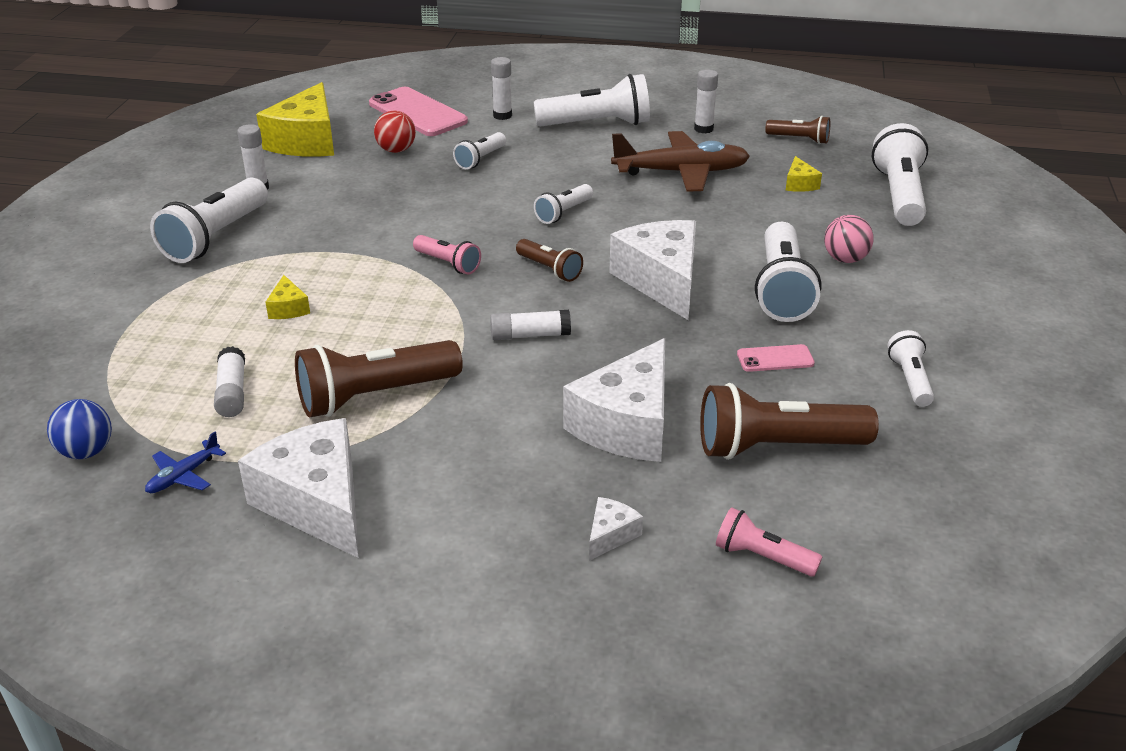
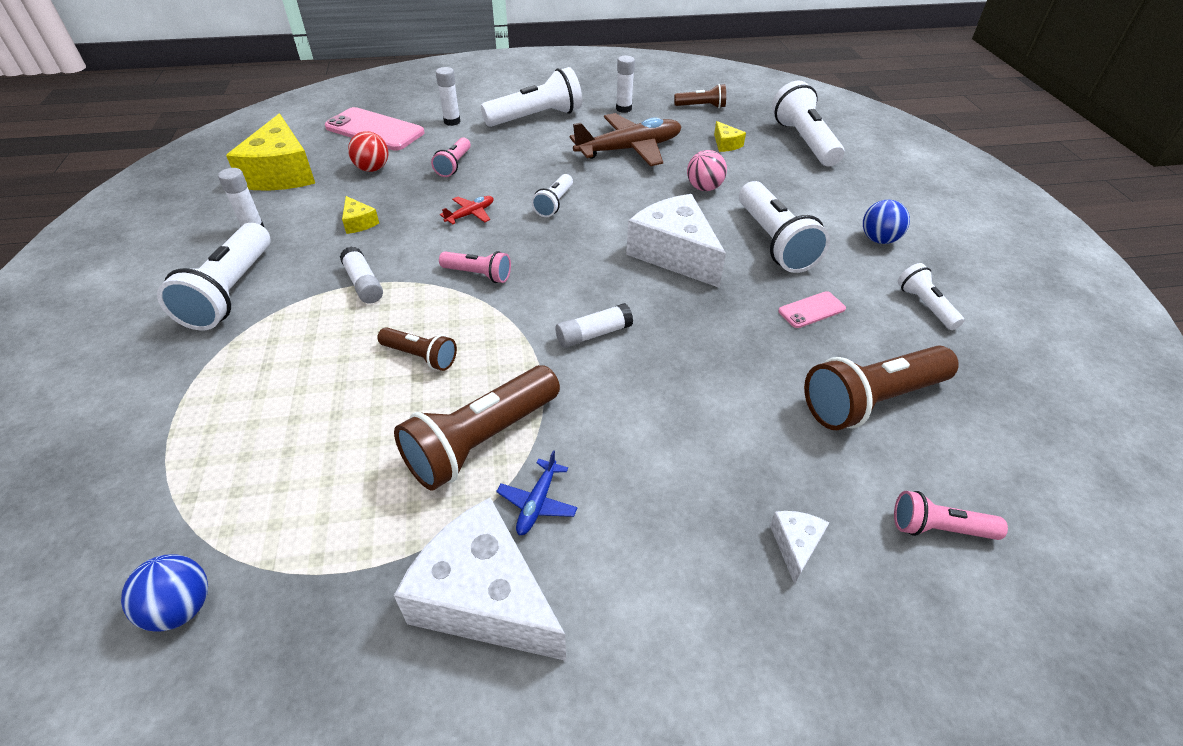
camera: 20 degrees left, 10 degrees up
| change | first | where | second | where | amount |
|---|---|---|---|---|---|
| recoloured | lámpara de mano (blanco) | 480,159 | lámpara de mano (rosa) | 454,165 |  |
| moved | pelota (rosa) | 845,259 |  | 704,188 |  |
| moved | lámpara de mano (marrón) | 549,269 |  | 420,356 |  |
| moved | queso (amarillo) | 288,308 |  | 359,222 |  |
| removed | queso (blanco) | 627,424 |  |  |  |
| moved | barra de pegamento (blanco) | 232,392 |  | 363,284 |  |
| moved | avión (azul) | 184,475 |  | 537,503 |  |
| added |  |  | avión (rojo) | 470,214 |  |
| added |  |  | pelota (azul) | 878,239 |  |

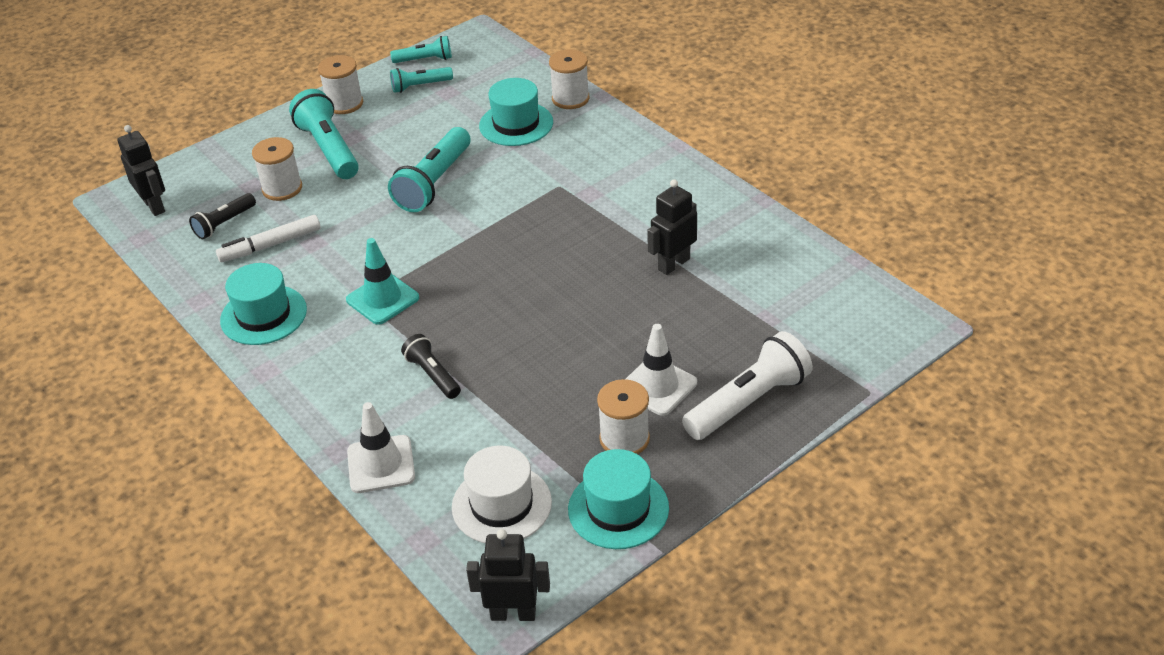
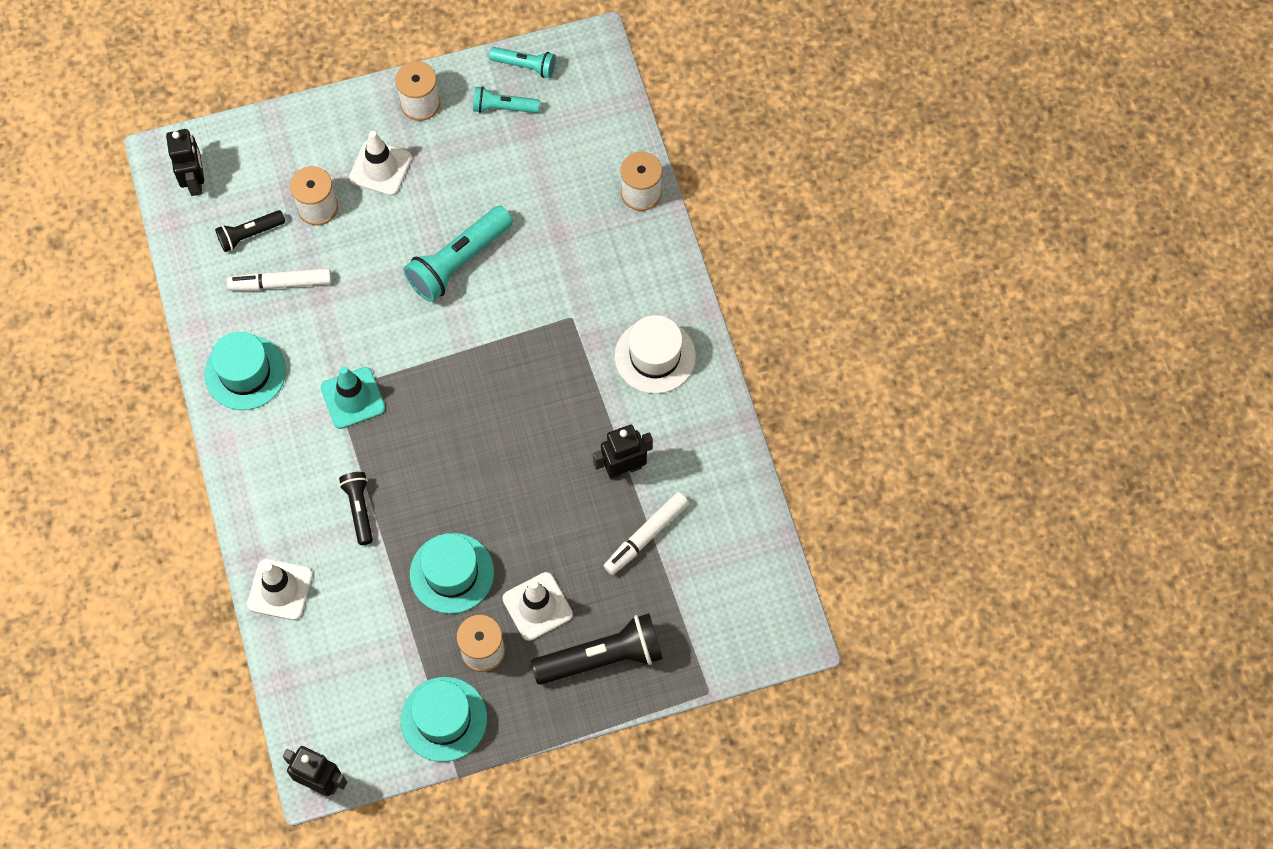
camera: 20 degrees right, 25 degrees up
| change | first | where | second | where | amount |
|---|---|---|---|---|---|
| moved | sombrero (turquesa) | 516,124 |  | 451,573 |  |
| replaced | lámpara de mano (turquesa) | 329,149 | cono de tráfico (blanco) | 380,168 |  |
| recoloured | lámpara de mano (blanco) | 748,402 | lámpara de mano (negro) | 602,657 |  |
| moved | sombrero (blanco) | 501,504 |  | 655,356 |  |
| added |  |  | rotulador (blanco) | 646,535 |  |

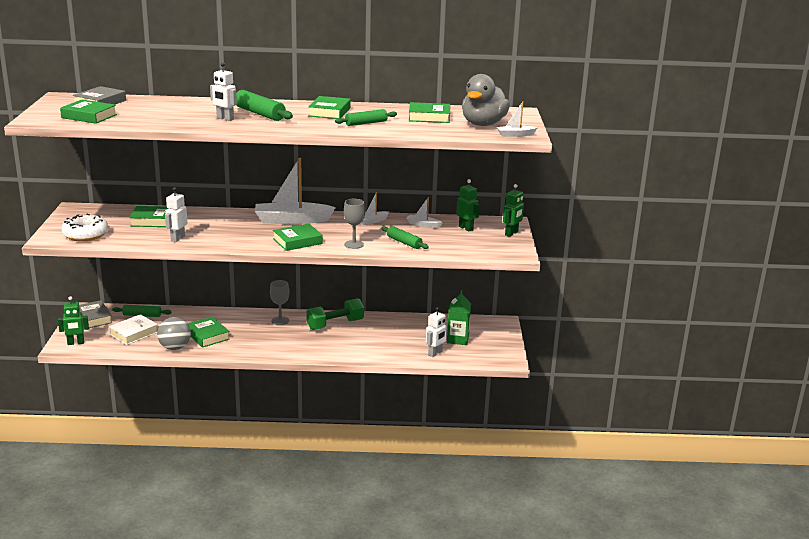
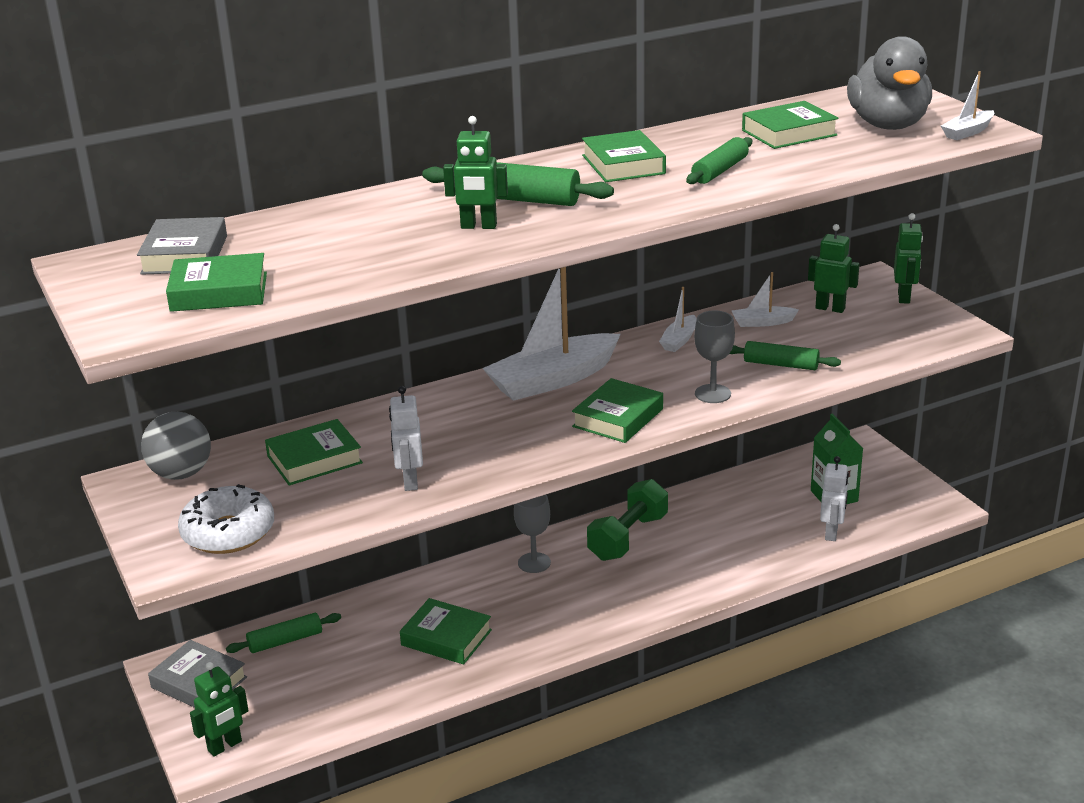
camera: 25 degrees left, 5 degrees up
| change | first | where | second | where | amount |
|---|---|---|---|---|---|
| recoloured | robot (blanco) | 225,119 | robot (verde) | 478,226 |  |
| removed | libro (blanco) | 134,333 |  |  |  |
| moved | pelota (gris) | 175,347 |  | 181,474 |  |

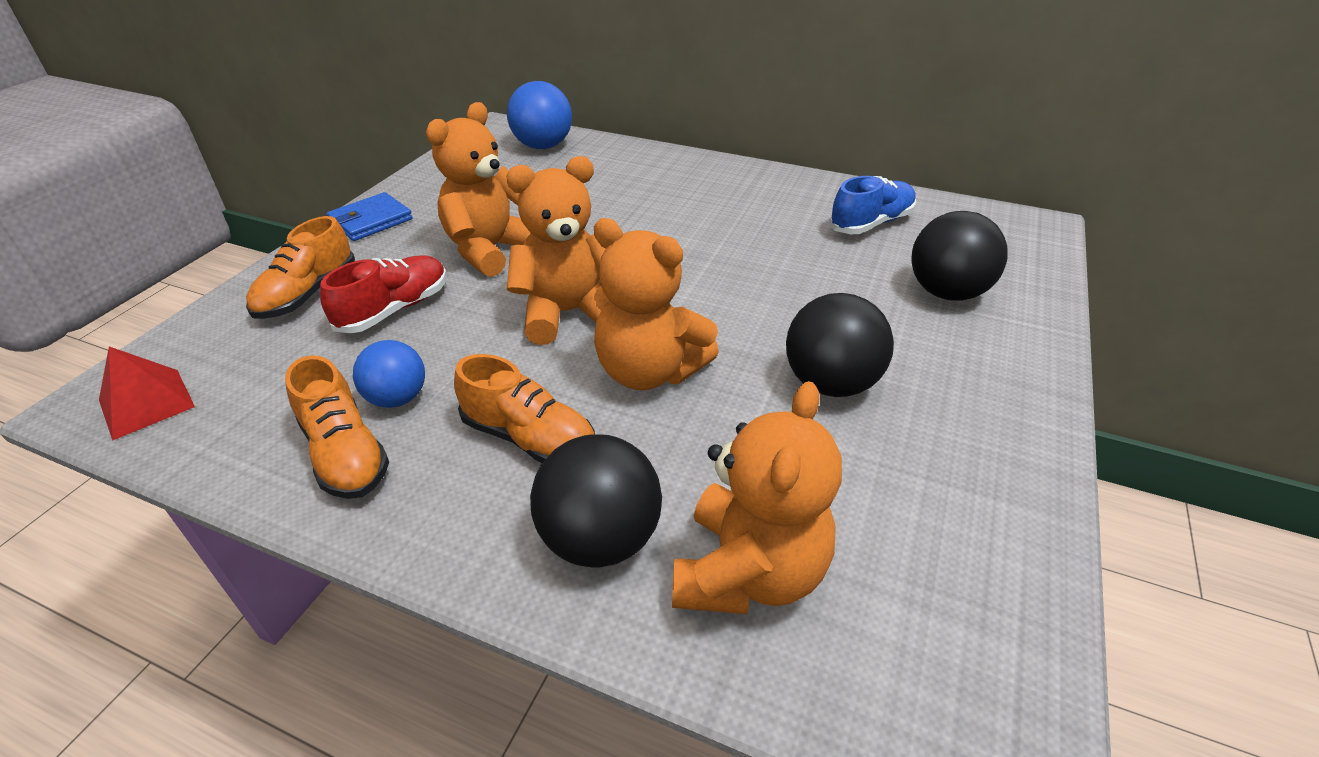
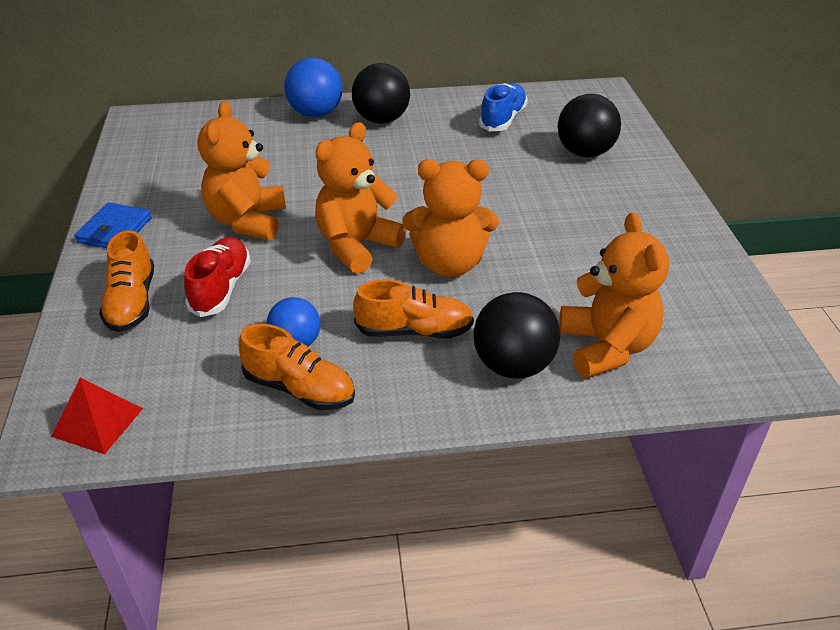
camera: 30 degrees left, 0 degrees up
| change | first | where | second | where | amount |
|---|---|---|---|---|---|
| moved | pelota (azul) | 543,146 |  | 316,114 |  |
| moved | pelota (negro) | 830,383 |  | 381,120 |  |

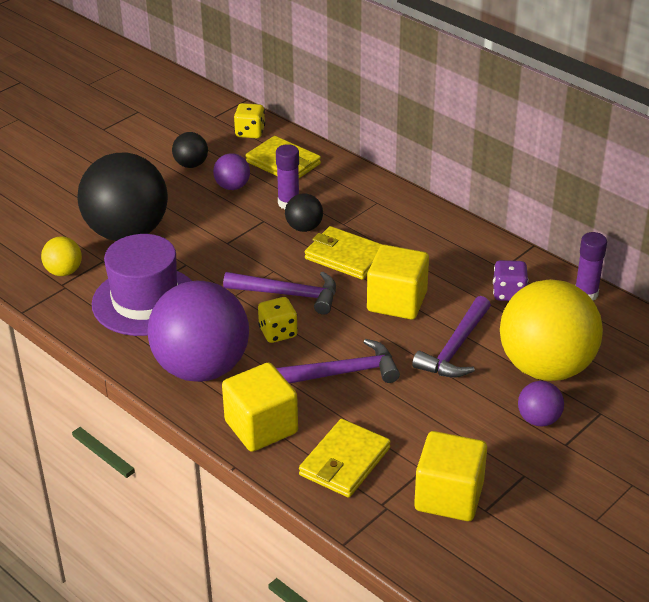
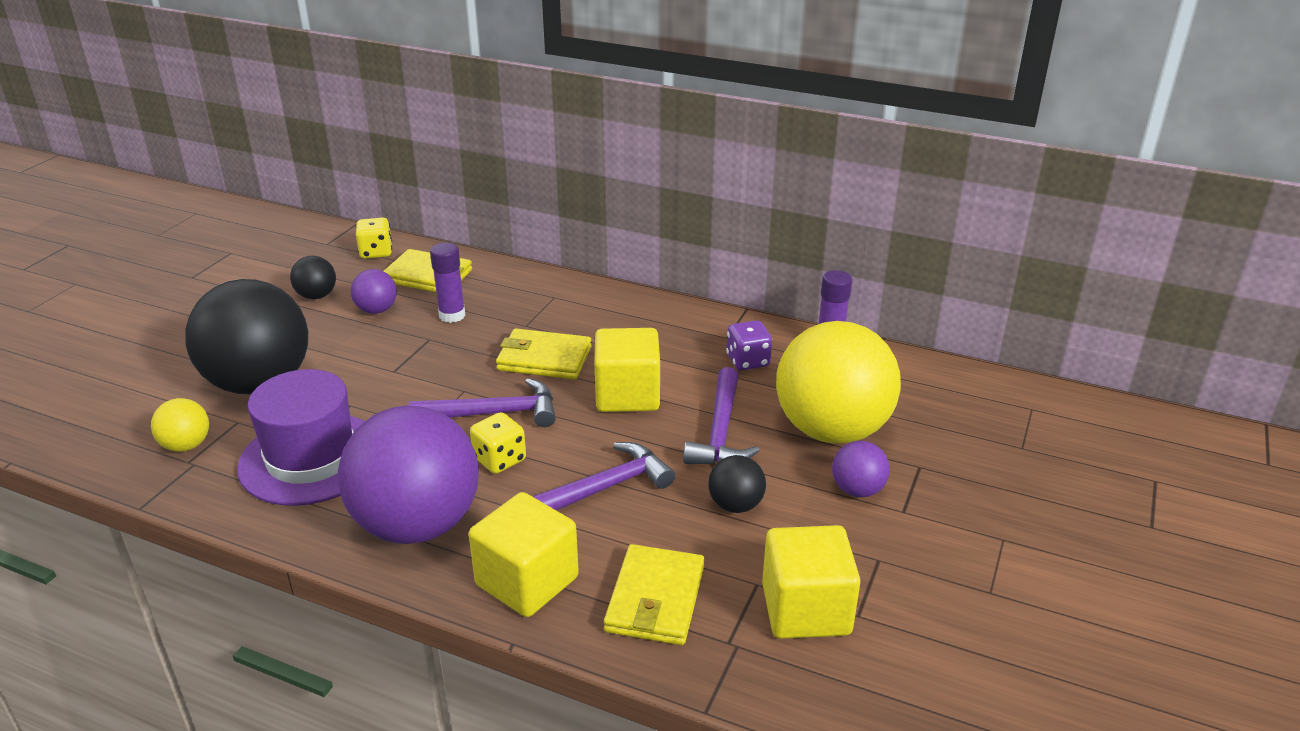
camera: 20 degrees left, 5 degrees down
| change | first | where | second | where | amount |
|---|---|---|---|---|---|
| moved | pelota (negro) | 304,228 |  | 735,505 |  |

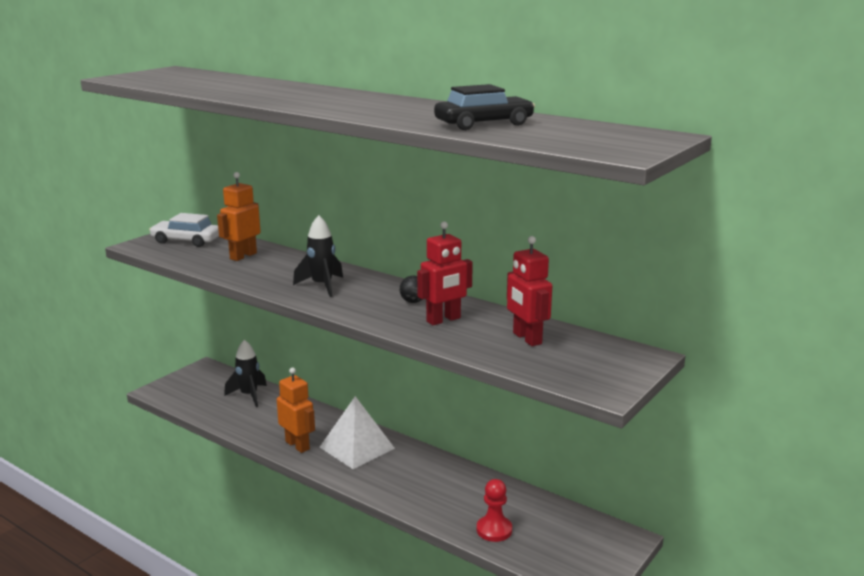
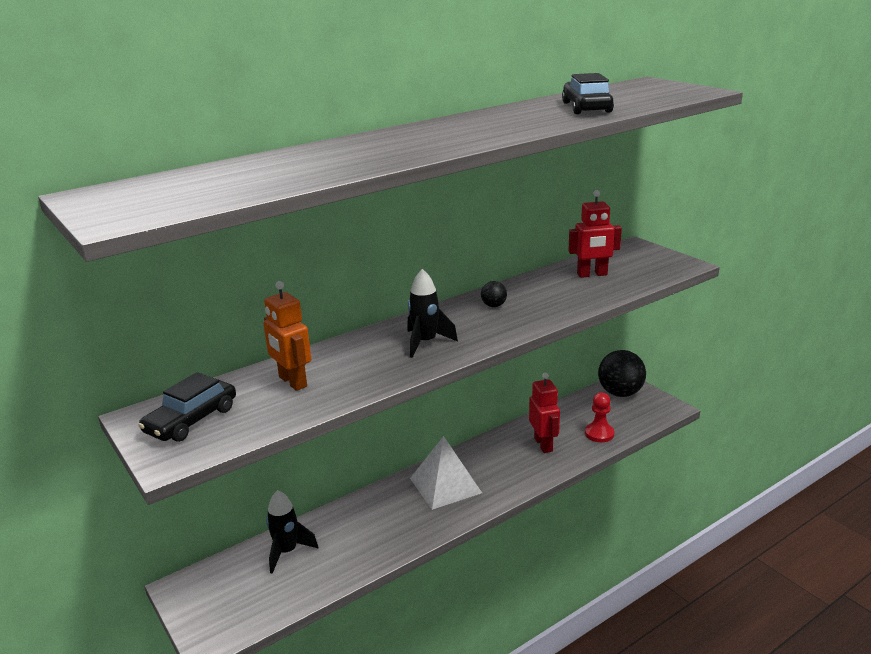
camera: 70 degrees left, 5 degrees up
| change | first | where | second | where | amount |
|---|---|---|---|---|---|
| recoloured | coche (blanco) | 186,241 | coche (negro) | 191,420 |  |
| moved | robot (rojo) | 443,320 |  | 543,444 |  |
| removed | robot (naranja) | 297,445 |  |  |  |
| added |  |  | pelota (negro) | 620,393 |  |

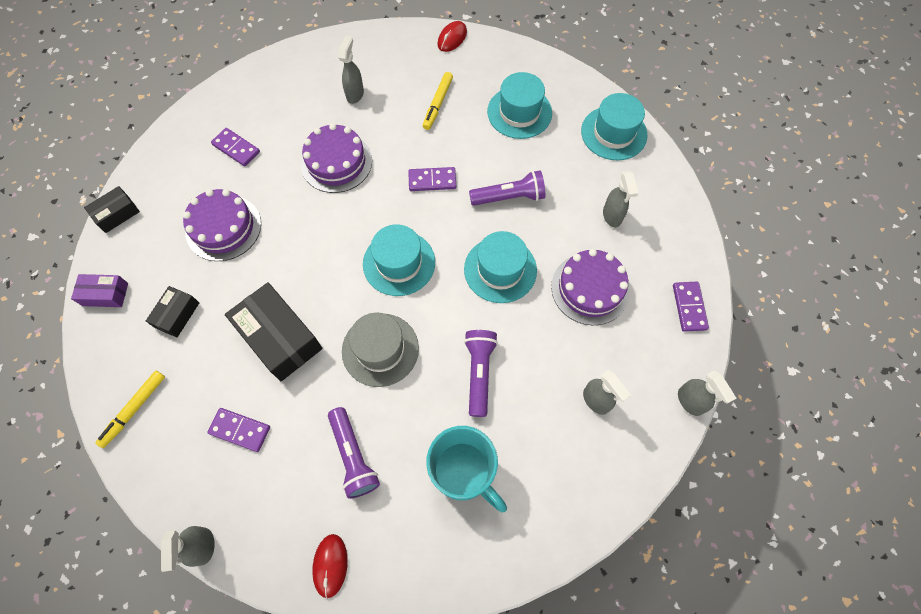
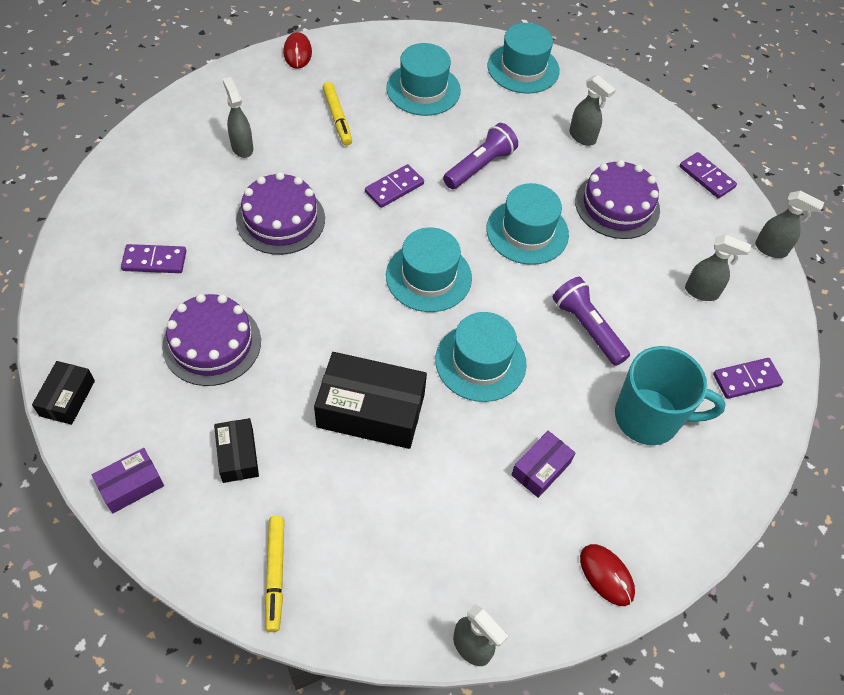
camera: 40 degrees left, 10 degrees down
| change | first | where | second | where | amount |
|---|---|---|---|---|---|
| recoloured | sombrero (gris) | 380,349 | sombrero (turquesa) | 480,362 |  |
| replaced | lámpara de mano (morado) | 353,456 | caja (morado) | 541,469 |  |
| moved | ficha de dominó (morado) | 240,430 |  | 746,379 |  |

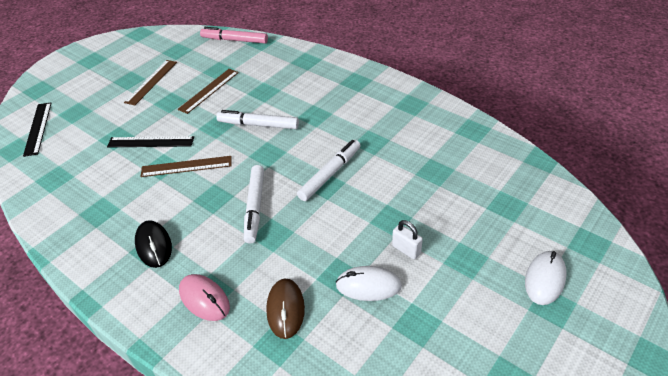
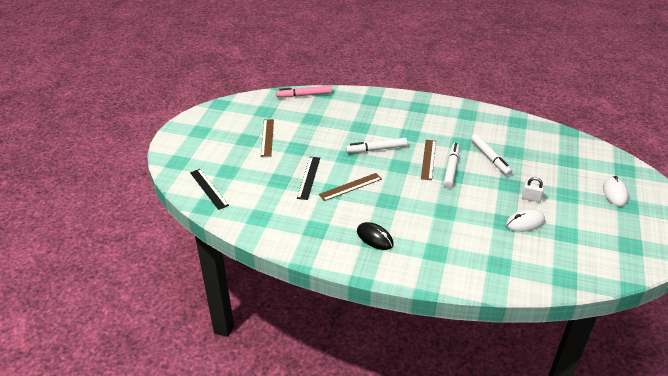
camera: 25 degrees left, 5 degrees down
| change | first | where | second | where | amount |
|---|---|---|---|---|---|
| moved | regla (marrón) | 209,90 |  | 428,159 |  |
| turned | regla (negro) | 150,142 |  | 308,177 | 60 degrees counterclockwise |
| moved | rotulador (blanco) | 254,207 |  | 490,158 |  |
| removed | ratón (rosa) | 204,299 |  |  |  |
| removed | ratón (marrón) | 285,309 |  |  |  |

